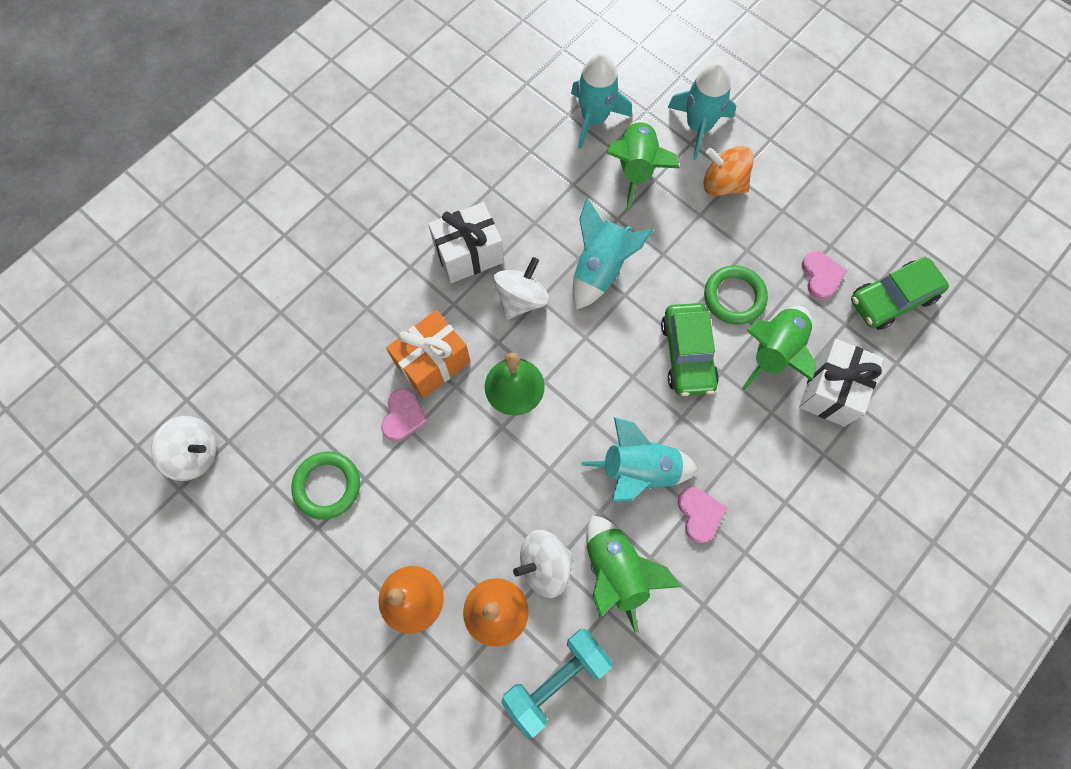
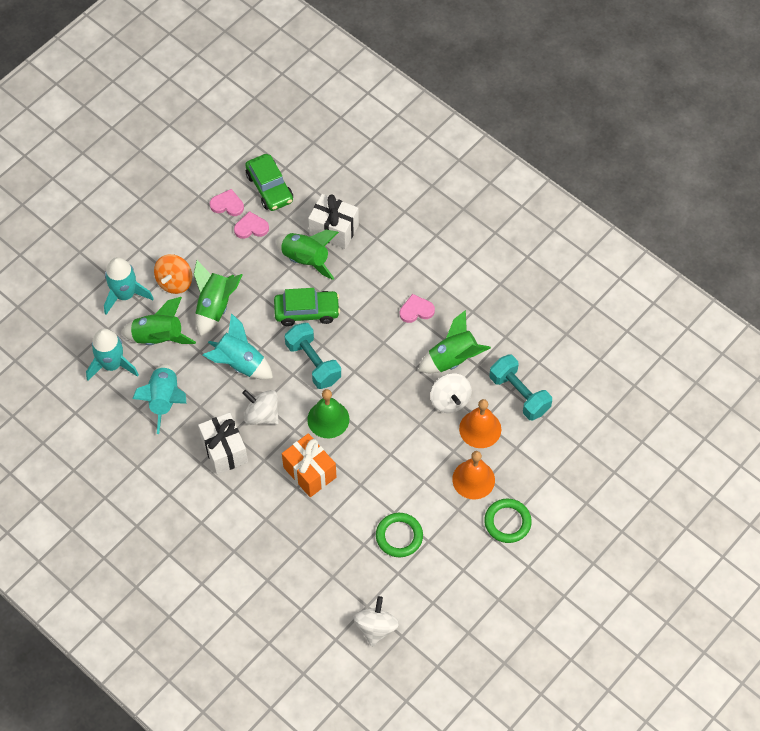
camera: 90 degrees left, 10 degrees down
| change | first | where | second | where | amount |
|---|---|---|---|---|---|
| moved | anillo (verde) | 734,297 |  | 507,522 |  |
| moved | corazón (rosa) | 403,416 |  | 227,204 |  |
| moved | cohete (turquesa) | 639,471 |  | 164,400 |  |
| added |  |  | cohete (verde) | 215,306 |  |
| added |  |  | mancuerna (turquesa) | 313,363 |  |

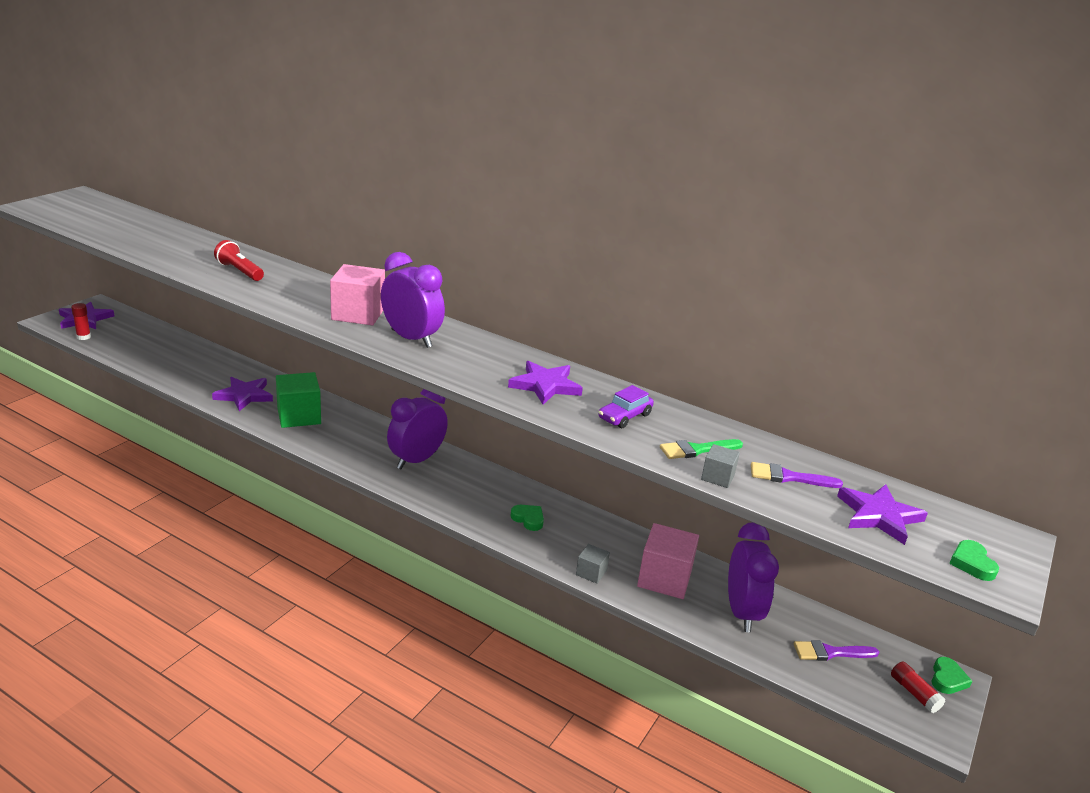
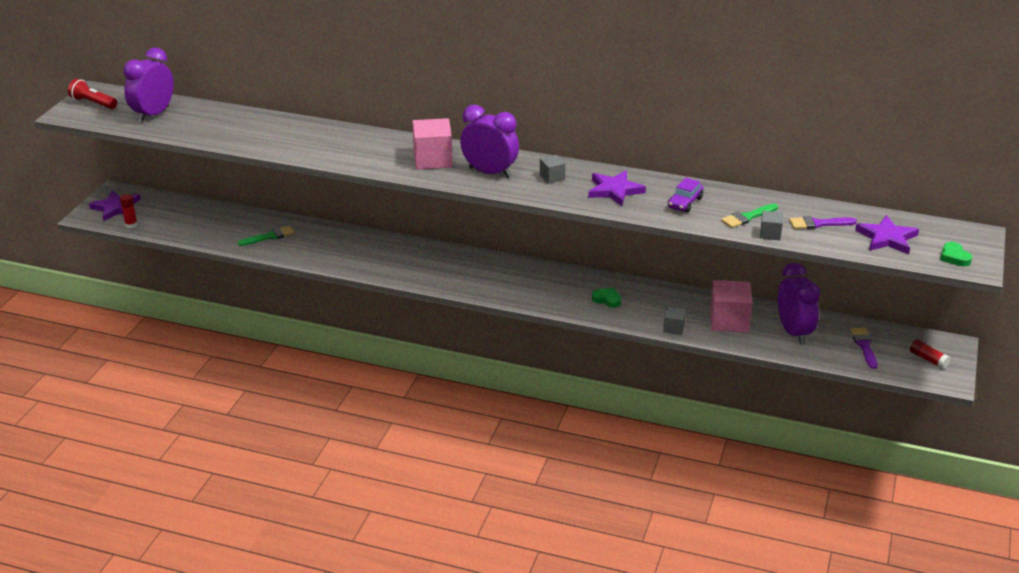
camera: 10 degrees left, 5 degrees up
| change | first | where | second | where | amount |
|---|---|---|---|---|---|
| moved | lámpara de mano (rojo) | 239,271 |  | 93,103 |  |
| removed | cubo (verde) | 299,416 |  |  |  |
| removed | estrella (morado) | 244,395 |  |  |  |
| moved | despertador (morado) | 416,460 |  | 153,114 |  |
| turned | pincel (morado) | 830,652 |  | 864,346 | 105 degrees clockwise |
| removed | corazón (verde) | 947,679 |  |  |  |
| added |  |  | cubo (gris) | 552,177 |  |
| added |  |  | pincel (verde) | 270,236 |  |

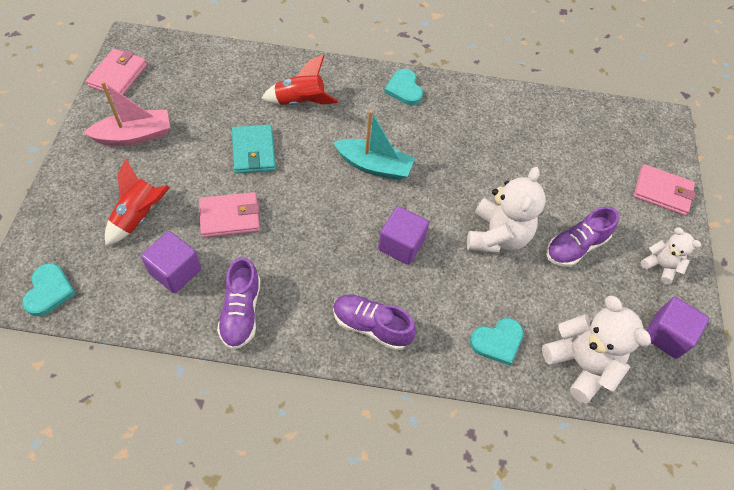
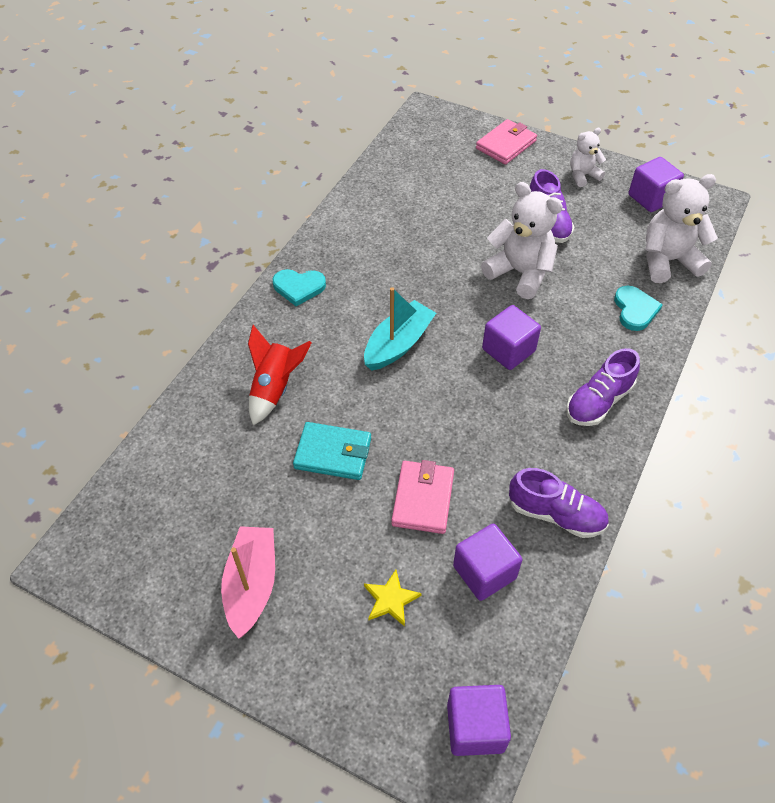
camera: 65 degrees left, 5 degrees down
| change | first | where | second | where | amount |
|---|---|---|---|---|---|
| removed | cartera (rosa) | 118,75 |  |  |  |
| replaced | cohete (rojo) | 139,216 | estrella (amarillo) | 390,599 |  |
| replaced | corazón (turquesa) | 49,291 | cubo (morado) | 475,727 |  |

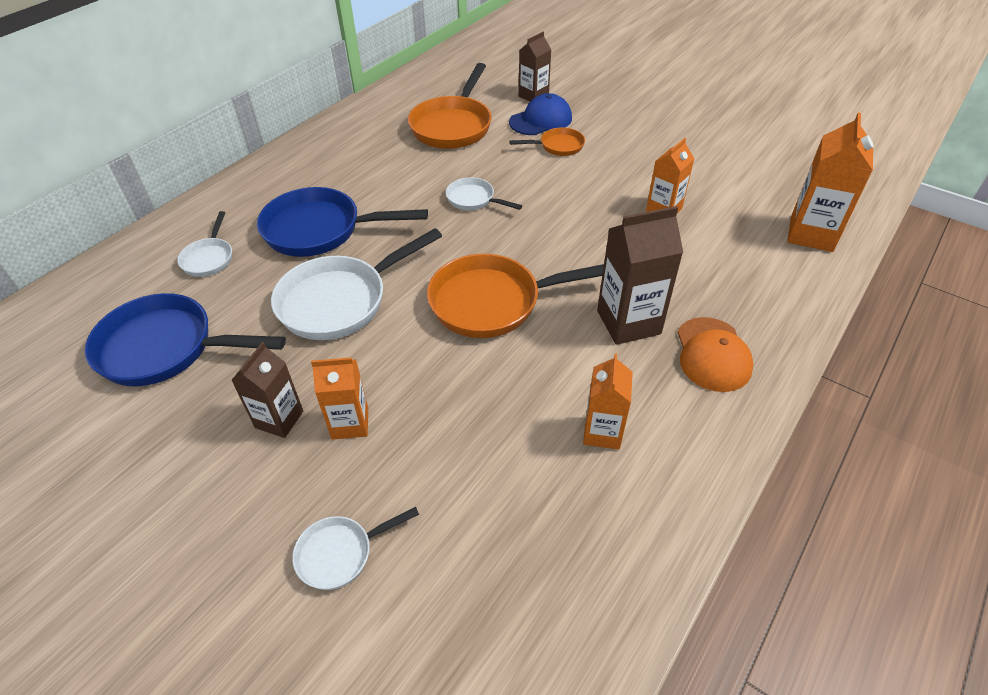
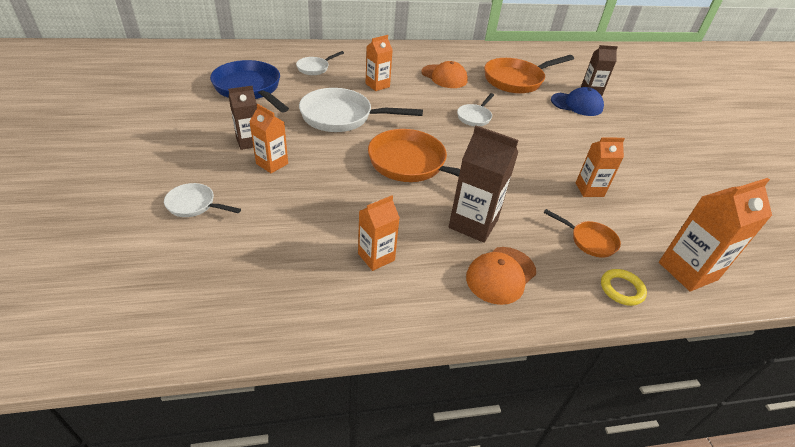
camera: 40 degrees right, 5 degrees down
| change | first | where | second | where | amount |
|---|---|---|---|---|---|
| moved | sartén (naranja) | 558,146 |  | 589,240 |  |
| turned | sartén (blanco) | 474,199 |  | 475,117 | 135 degrees counterclockwise |
| replaced | sartén (azul) | 320,230 | cartón de leche (naranja) | 377,85 |  |
| added |  |  | gorra (naranja) | 444,76 |  |
| added |  |  | anillo (amarillo) | 621,289 |  |

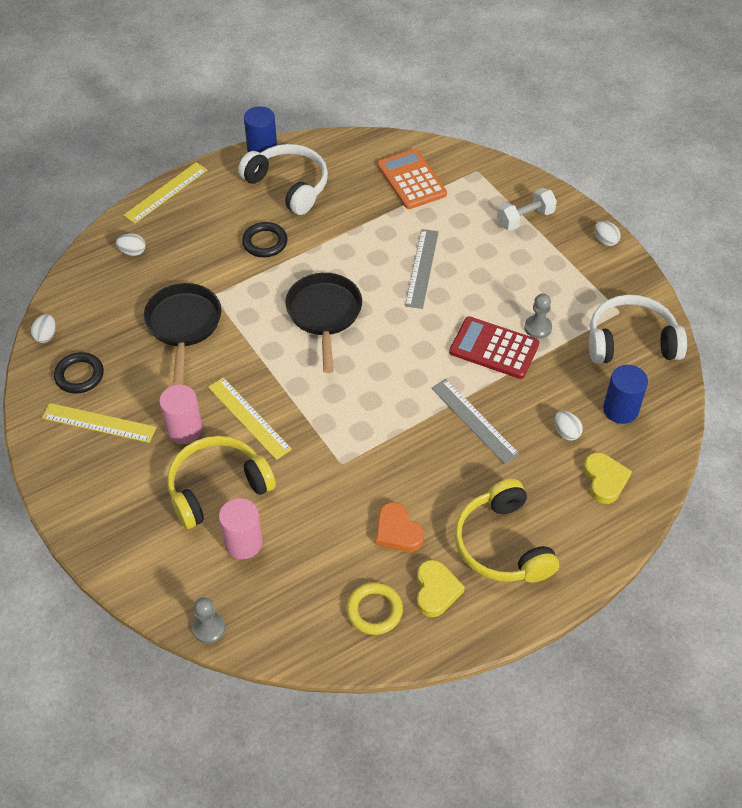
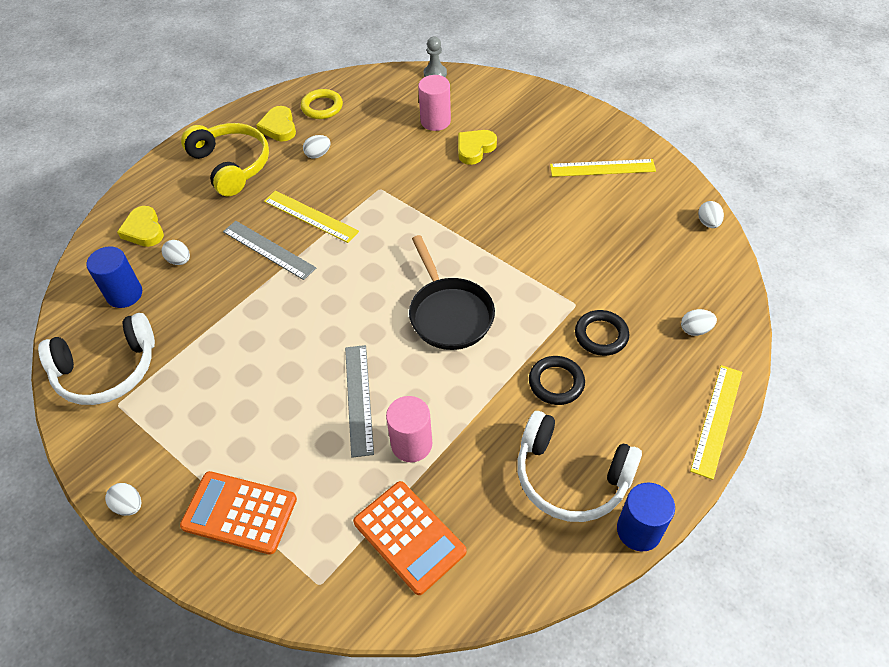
camera: 165 degrees right, 0 degrees up
| change | first | where | second | where | amount |
|---|---|---|---|---|---|
| replaced | mancuerna (blanco) | 525,218 | calculadora (naranja) | 239,512 |  |
| removed | sartén (negro) | 184,325 |  |  |  |
| removed | peón (gris) | 538,328 |  |  |  |
| removed | calculadora (rojo) | 494,348 |  |  |  |
| moved | anillo (negro) | 79,375 |  | 601,335 |  |
| moved | regla (amarillo) | 249,418 |  | 310,216 |  |
| moved | cilindro (rosa) | 184,429 |  | 411,444 |  |
| replaced | auriculares (amarillo) | 217,487 | corazón (amarillo) | 475,149 |  |
| replaced | corazón (naranja) | 397,531 | huevo (blanco) | 318,154 |  |

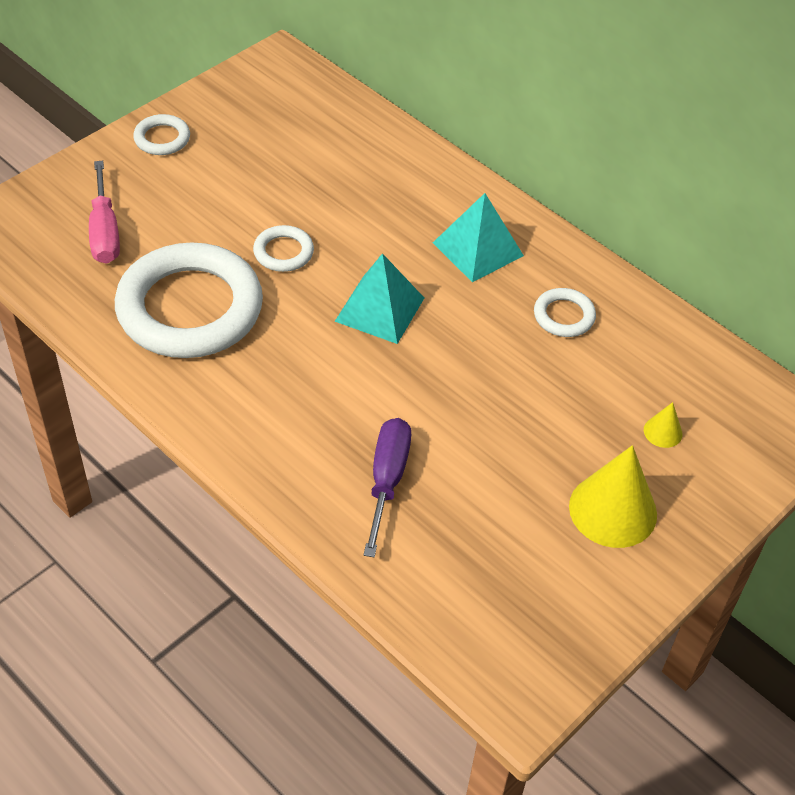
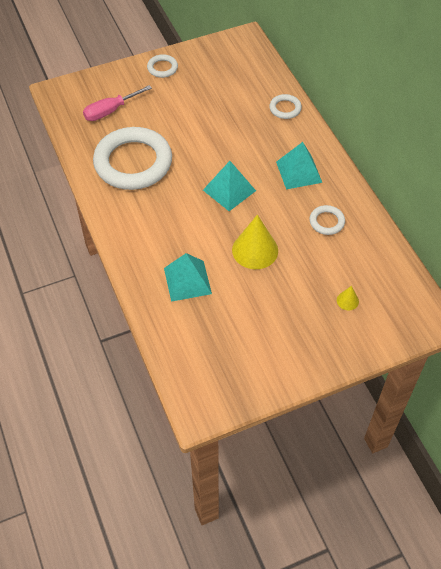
camera: 25 degrees right, 5 degrees up
| change | first | where | second | where | amount |
|---|---|---|---|---|---|
| turned | destornillador (rosa) | 105,231 |  | 110,111 | 45 degrees clockwise |
| moved | anillo (blanco) | 283,252 |  | 285,108 |  |
| replaced | destornillador (morado) | 387,480 | pirámide (turquesa) | 187,281 |  |
| moved | cono (amarillo) | 613,510 |  | 255,250 |  |

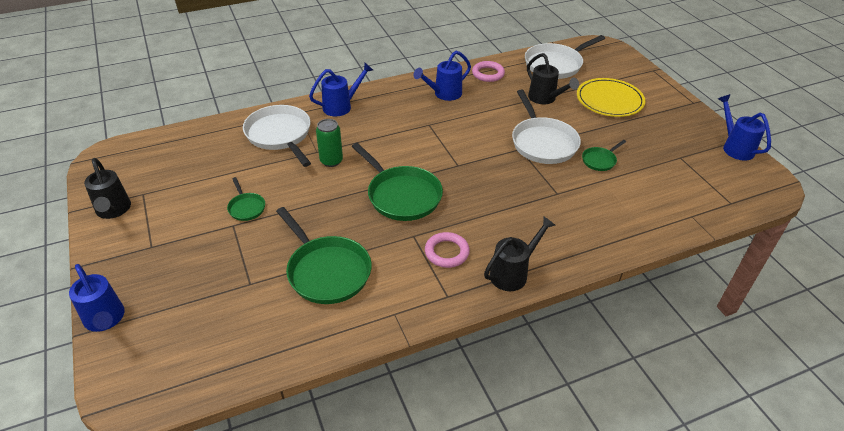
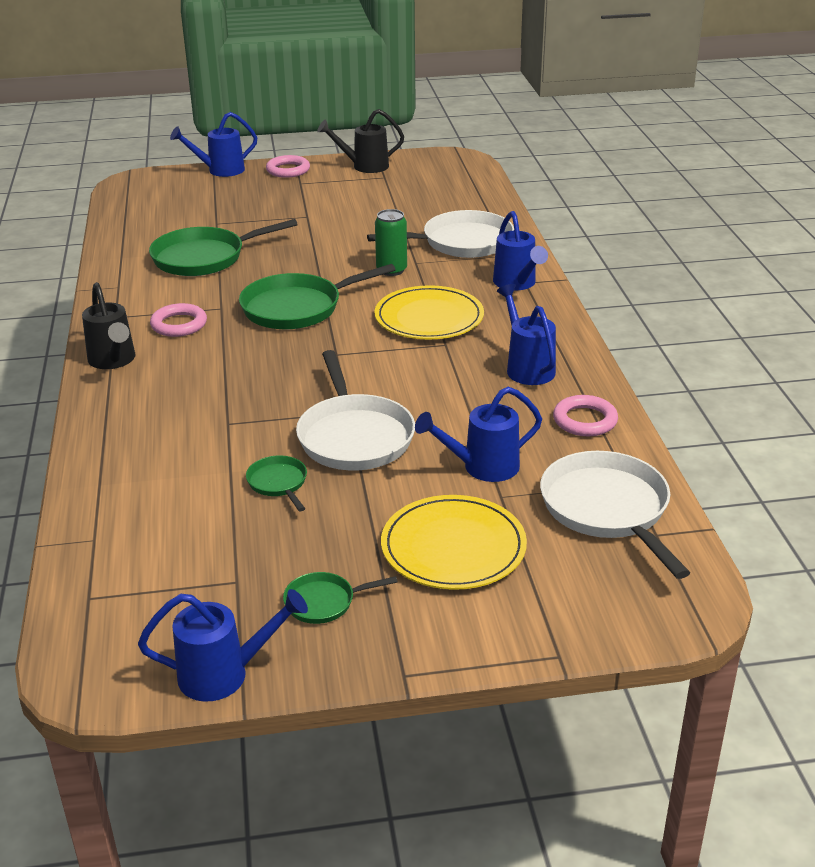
camera: 105 degrees right, 10 degrees down
| change | first | where | second | where | amount |
|---|---|---|---|---|---|
| recoloured | regadera (negro) | 545,99 | regadera (azul) | 482,467 |  |
| turned | sartén (blanco) | 542,142 |  | 354,436 | 105 degrees counterclockwise |
| moved | sartén (verde) | 246,207 |  | 324,602 |  |
| added |  |  | anillo (rosa) | 288,170 |  |
| added |  |  | plato (amarillo) | 429,318 |  |

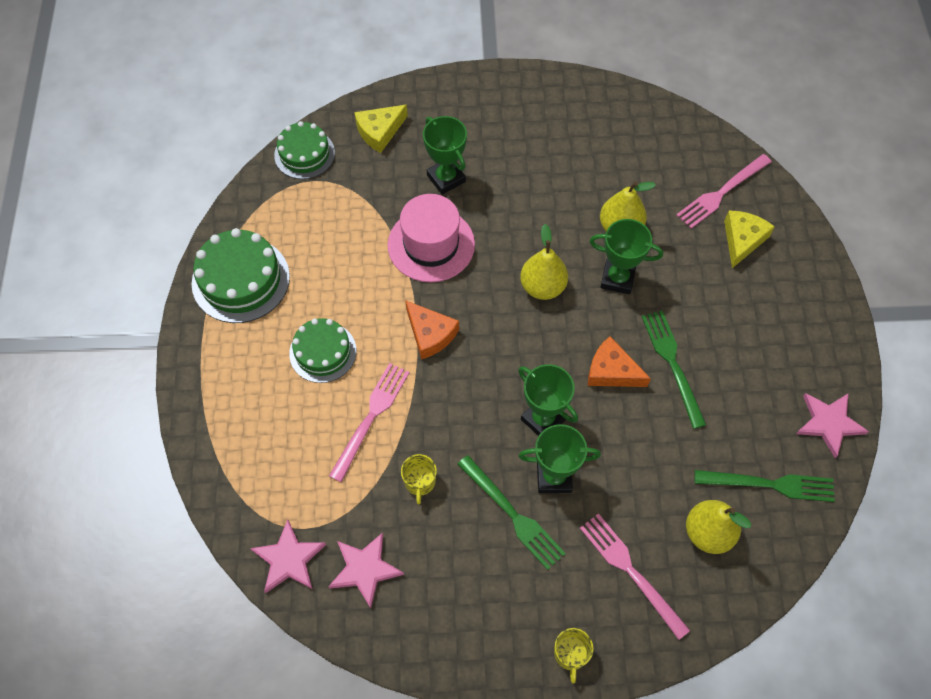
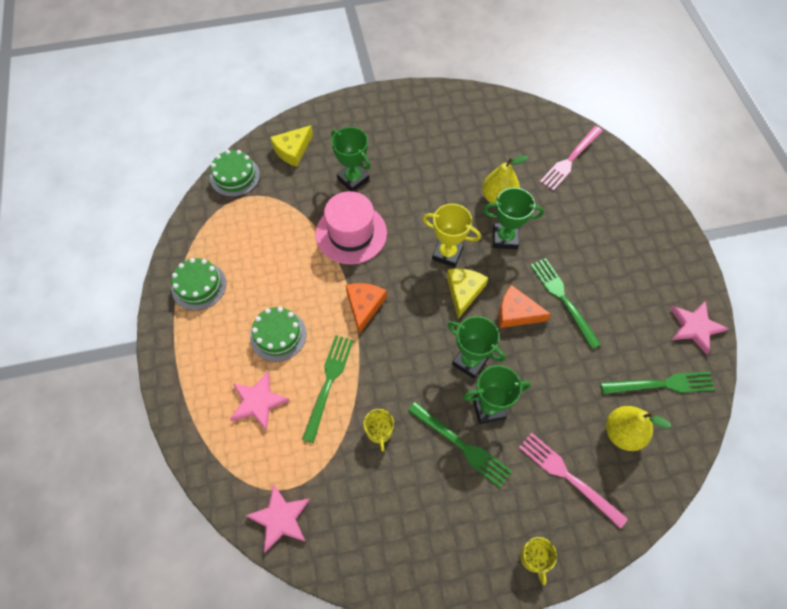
camera: 10 degrees left, 0 degrees up
| change | first | where | second | where | amount |
|---|---|---|---|---|---|
| moved | queso (amarillo) | 742,240 |  | 463,292 |  |
| replaced | pera (amarillo) | 542,287 | trofeo (amarillo) | 447,254 |  |
| resized | tarta (verde) | 241,280 |  | 199,286 | x0.66 |
| turned | queso (naranja) | 430,334 |  | 364,306 | 120 degrees counterclockwise |
| recoloured | tenedor (rosa) | 371,416 | tenedor (verde) | 328,382 |  |
| moved | estrella (rosa) | 365,569 |  | 258,401 |  |

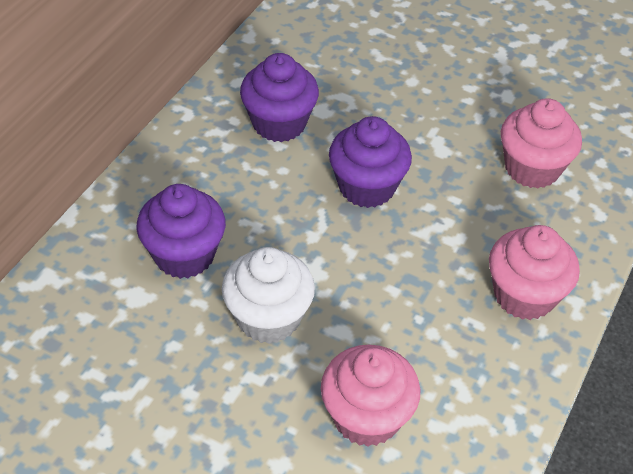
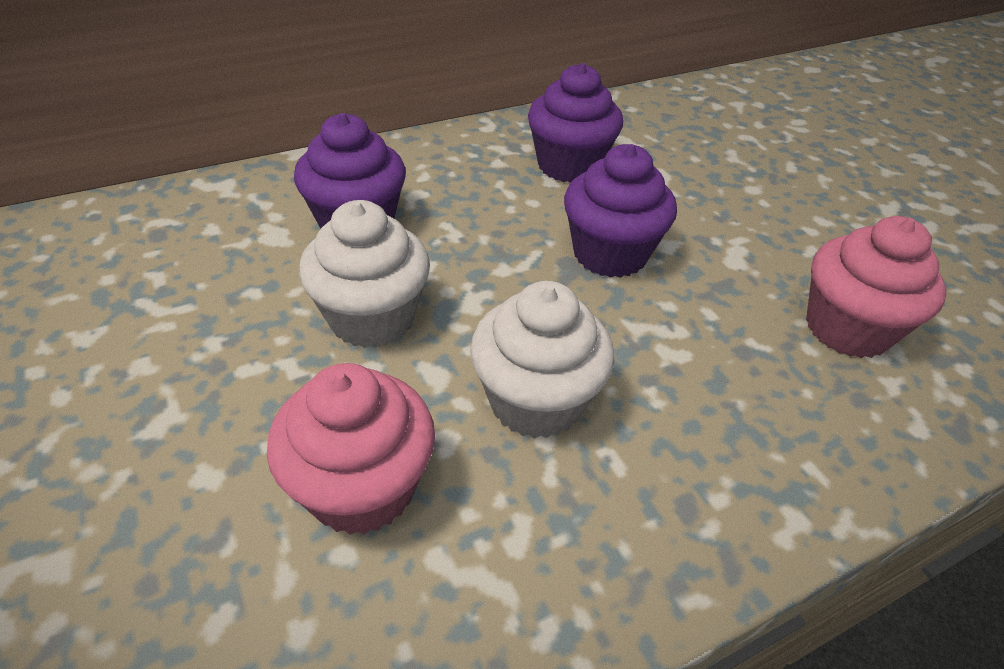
camera: 35 degrees right, 5 degrees down
| change | first | where | second | where | amount |
|---|---|---|---|---|---|
| removed | magdalena (rosa) | 524,295 |  |  |  |
| added |  |  | magdalena (blanco) | 535,401 |  |

